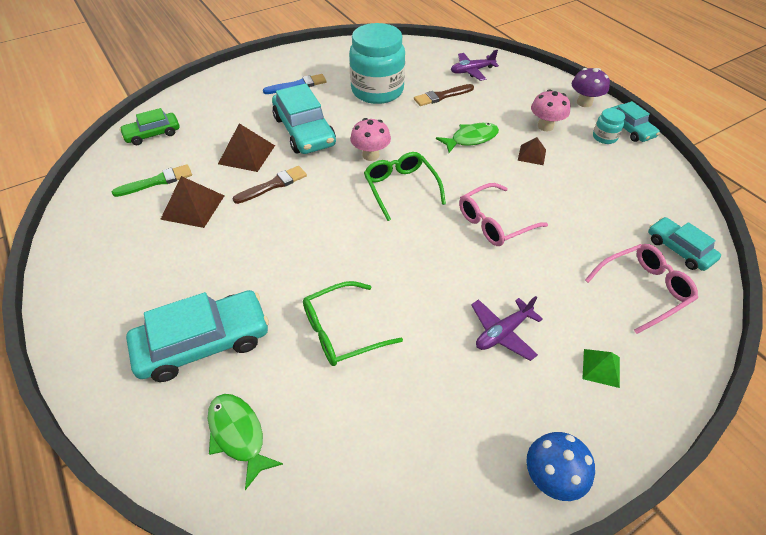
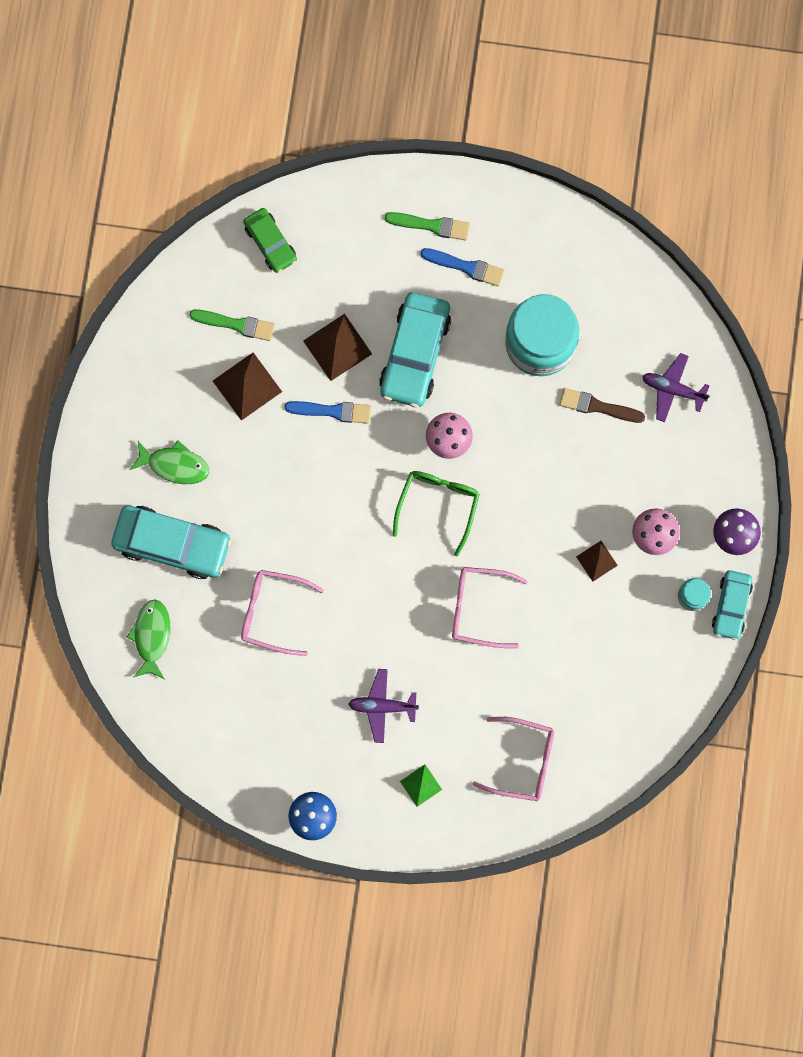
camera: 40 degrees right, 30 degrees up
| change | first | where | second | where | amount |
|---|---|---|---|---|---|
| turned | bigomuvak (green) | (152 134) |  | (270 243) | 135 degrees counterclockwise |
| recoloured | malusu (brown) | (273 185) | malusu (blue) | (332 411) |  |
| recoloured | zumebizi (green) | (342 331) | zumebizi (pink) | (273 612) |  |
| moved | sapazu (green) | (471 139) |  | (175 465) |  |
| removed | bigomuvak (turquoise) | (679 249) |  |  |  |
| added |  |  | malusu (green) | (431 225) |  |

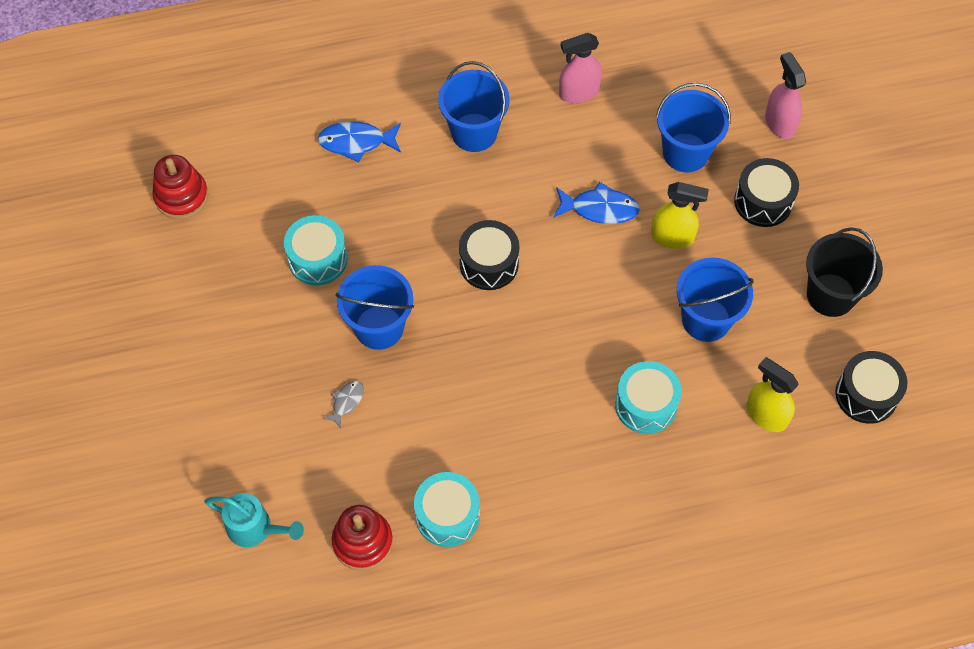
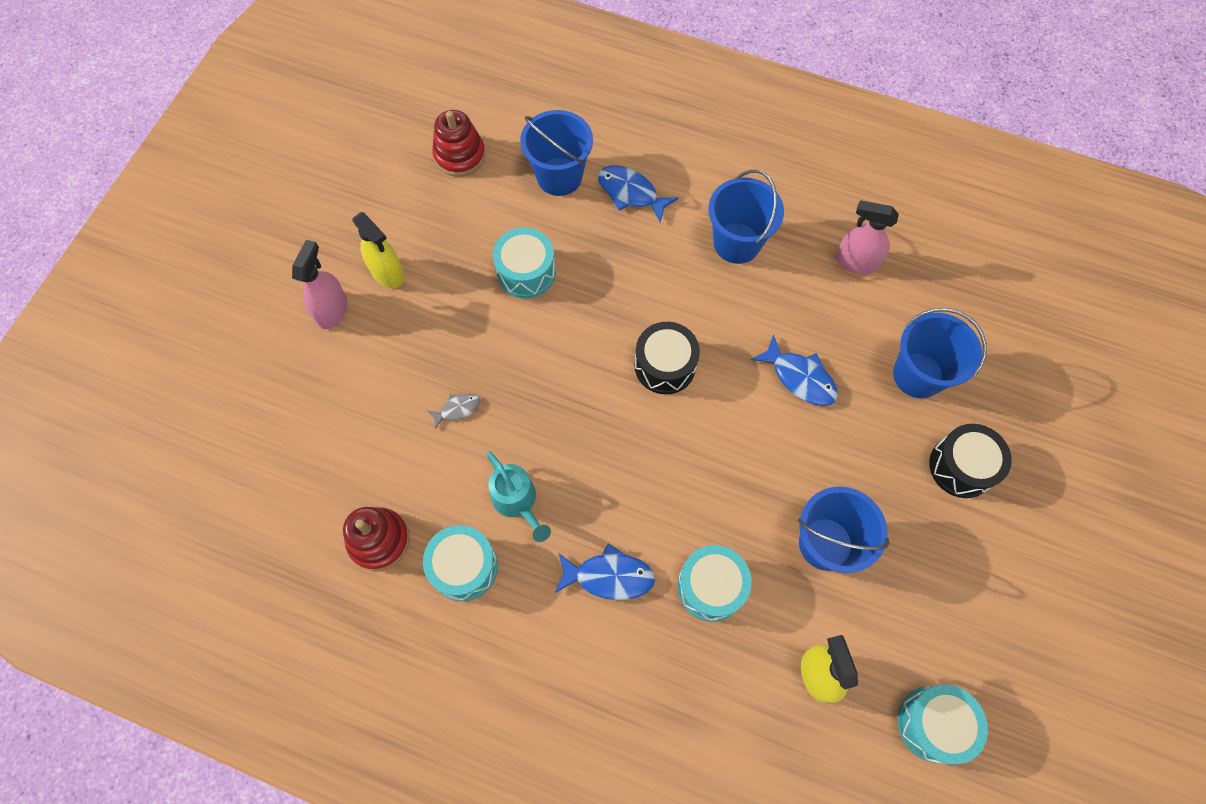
camera: 35 degrees right, 5 degrees up
| change | first | where | second | where | amount |
|---|---|---|---|---|---|
| moved | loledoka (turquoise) | (255 528) |  | (517 502) |  |
| moved | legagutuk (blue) | (379 327) |  | (559 176) |  |
| moved | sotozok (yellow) | (672 237) |  | (387 273) |  |
| moved | sotozok (pink) | (779 123) |  | (332 310) |  |
| removed | legagutuk (black) | (831 295) |  |  |  |
| recoloured | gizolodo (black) | (866 394) | gizolodo (turquoise) | (933 724) |  |
| added |  |  | sapazu (blue) | (609 576) |  |

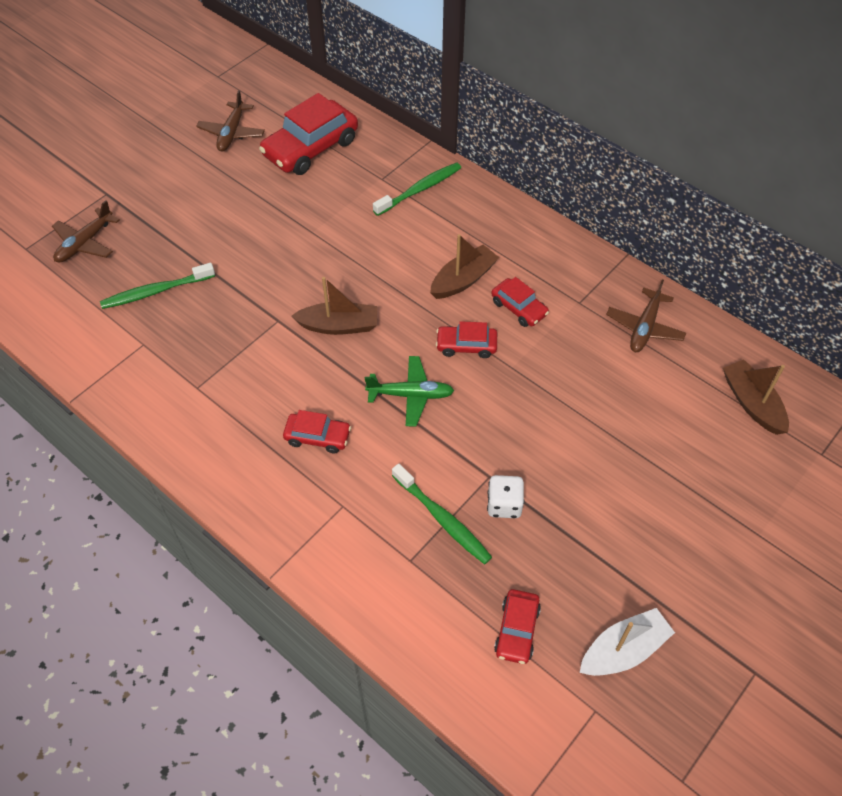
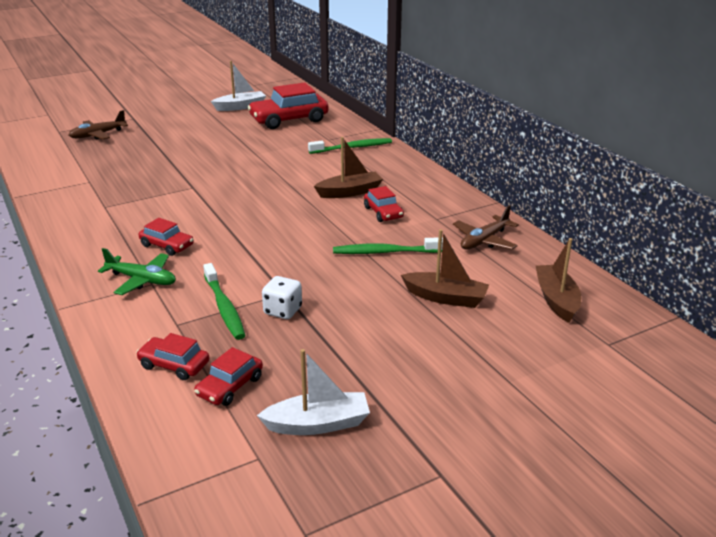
camera: 20 degrees right, 25 degrees down
| change | first | where | second | where | amount |
|---|---|---|---|---|---|
| moved | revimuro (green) | (156 291) |  | (385 252) |  |
| replaced | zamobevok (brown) | (232 133) | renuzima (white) | (240 107) |  |
| moved | renuzima (brown) | (339 326) |  | (445 297) |  |
| moved | zamobevok (green) | (411 395) |  | (142 280) |  |
| moved | bigomuvak (red) | (466 346) |  | (174 365) |  |

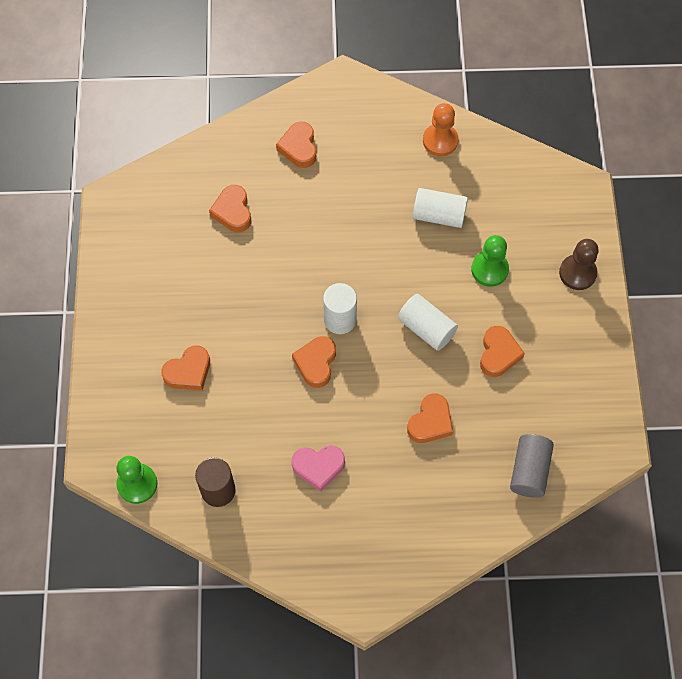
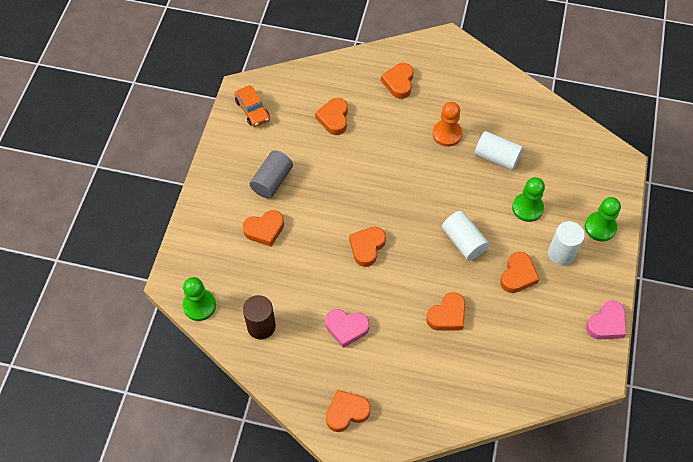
camera: 15 degrees right, 5 degrees down
| change | first | where | second | where | amount |
|---|---|---|---|---|---|
| moved | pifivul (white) | (340 320) |  | (561 253) |  |
| moved | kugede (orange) | (440 141) |  | (447 134) |  |
| moved | pifivul (grey) | (529 471) |  | (272 181) |  |
| recoloured | kugede (brown) | (577 273) | kugede (green) | (600 227) |  |
| added |  |  | bigomuvak (orange) | (252 110) |  |
| added |  |  | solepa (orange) | (346 412) |  |
| added |  |  | solepa (pink) | (606 324) |  |

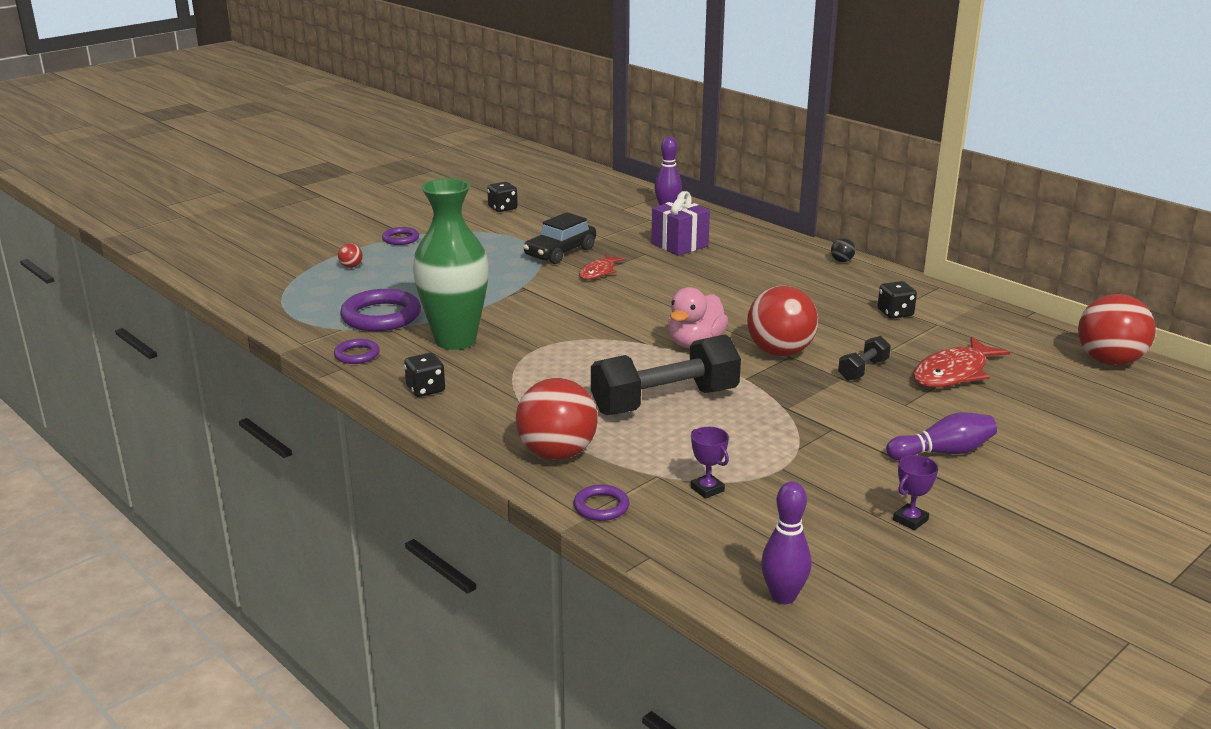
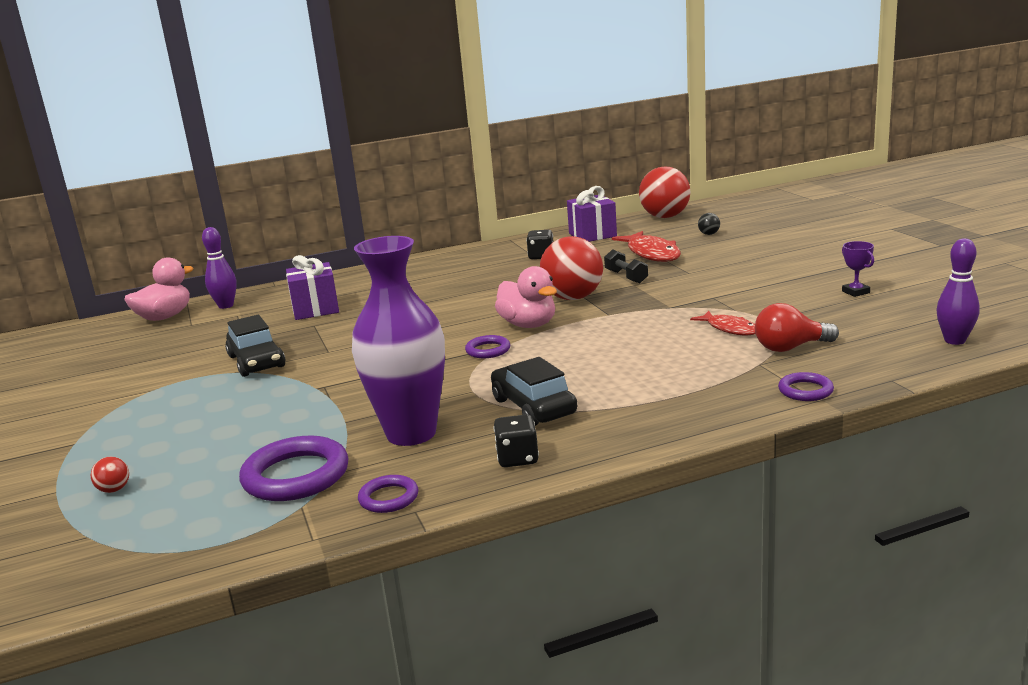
camera: 65 degrees left, 5 degrees down
| change | first | where | second | where | amount |
|---|---|---|---|---|---|
| moved | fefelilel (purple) | (400 239) |  | (488 350) |  |
| recoloured | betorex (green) | (455 340) | betorex (purple) | (411 433) |  |
| removed | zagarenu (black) | (502 208) |  |  |  |
| removed | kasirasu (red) | (557 453) |  |  |  |
| moved | sapazu (red) | (599 272) |  | (730 329) |  |
| removed | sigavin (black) | (665 401) |  |  |  |
| replaced | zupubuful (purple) | (707 489) | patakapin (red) | (790 348) |  |
| moved | kasirasu (black) | (842 261) |  | (709 234) |  |
| removed | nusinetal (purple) | (943 452) |  |  |  |
| added |  |  | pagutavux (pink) | (165 317) |  |
| added |  |  | bigomuvak (black) | (533 407) |  |
| added |  |  | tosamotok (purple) | (592 235) |  |

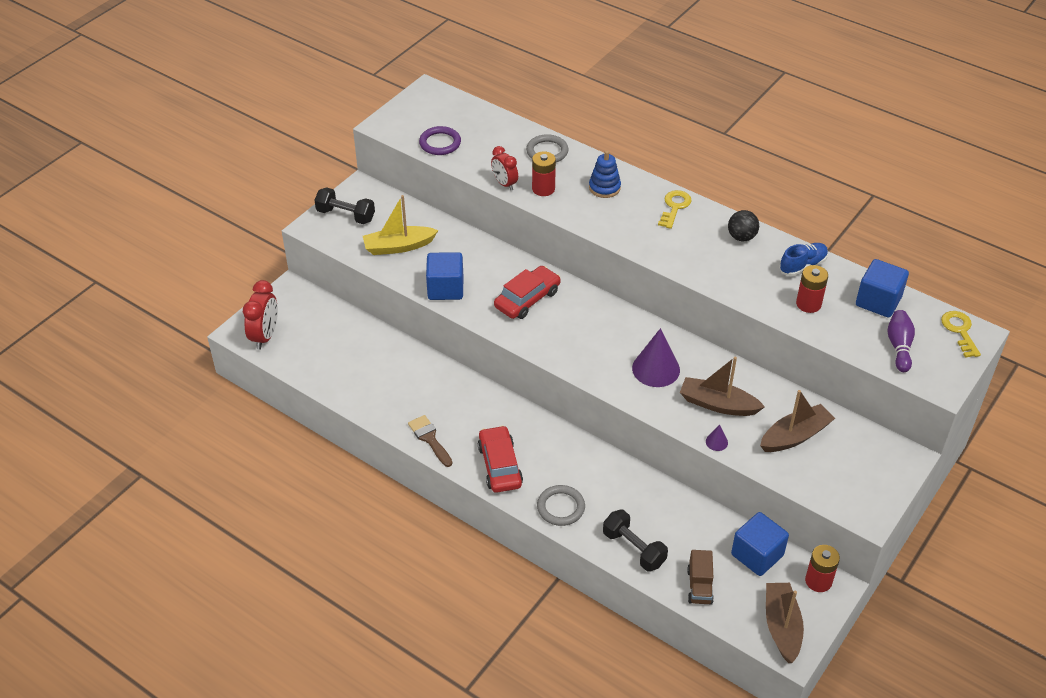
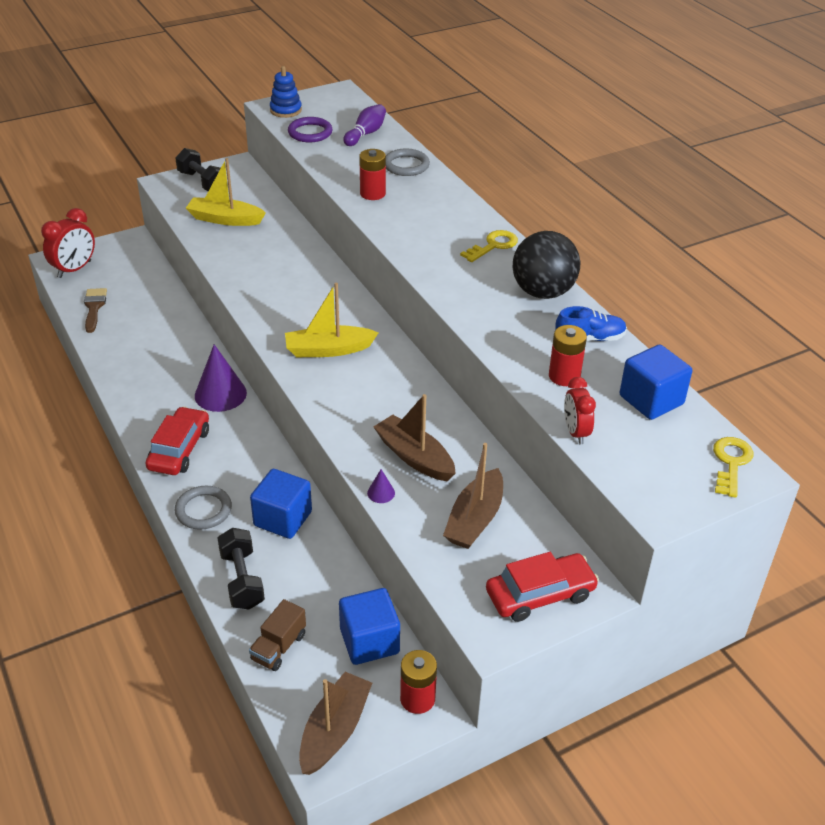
camera: 25 degrees right, 5 degrees down
| change | first | where | second | where | amount |
|---|---|---|---|---|---|
| moved | malusu (brown) | (429 439) |  | (94 307) |  |
| moved | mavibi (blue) | (445 288) |  | (283 519) |  |
| moved | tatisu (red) | (504 184) |  | (575 432) |  |
| moved | bigomuvak (red) | (527 299) |  | (540 594) |  |
| moved | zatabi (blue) | (604 188) |  | (285 110) |  |
| moved | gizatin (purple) | (656 369) |  | (220 394) |  |
| resized | kasirasu (black) | (741 237) |  | (543 292) | x1.78 |
| turned | renuzima (brown) | (795 436) |  | (475 519) | 120 degrees clockwise |
| moved | nusinetal (purple) | (899 346) |  | (366 134) |  |
| added |  |  | renuzima (yellow) | (328 350) |  |

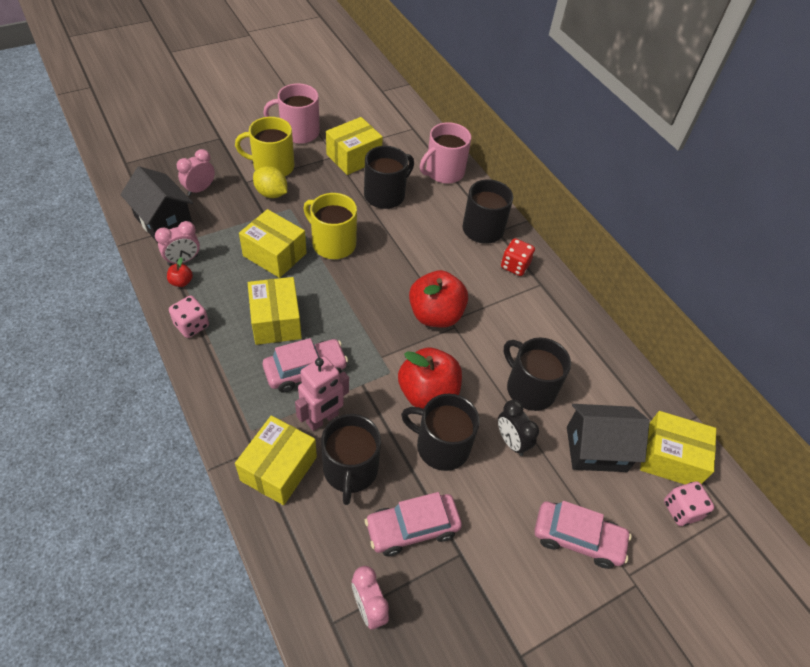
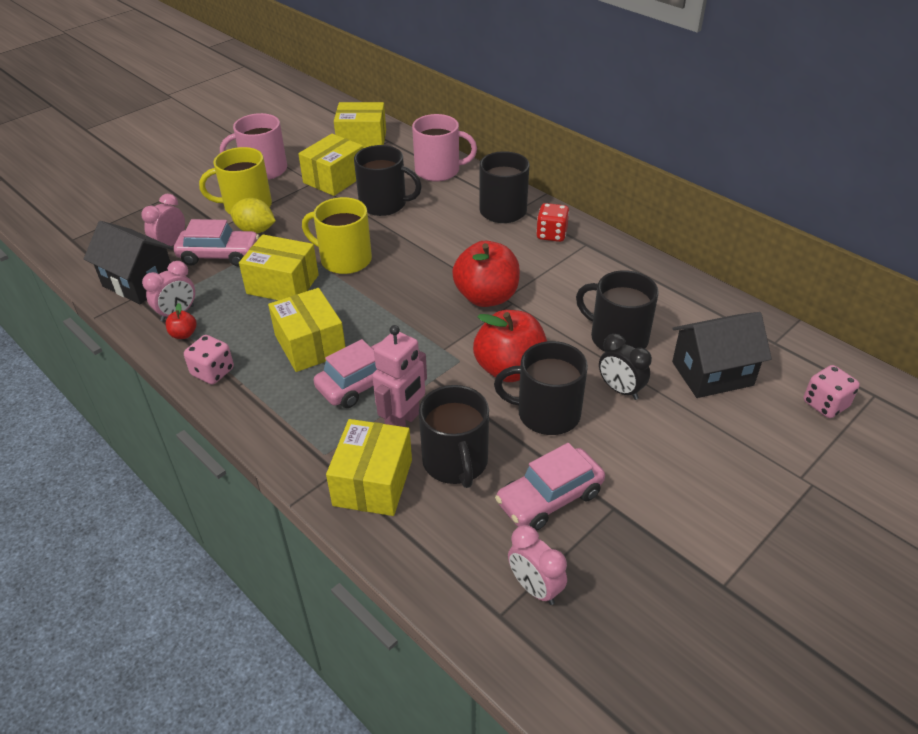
camera: 10 degrees left, 10 degrees down
| change | first | where | second | where | amount |
|---|---|---|---|---|---|
| turned | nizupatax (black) | (385 195) |  | (384 204) | 75 degrees clockwise |
| turned | nizupatax (pink) | (444 172) |  | (438 171) | 120 degrees counterclockwise |
| moved | bigomuvak (pink) | (577 538) |  | (219 255) |  |
| moved | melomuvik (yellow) | (670 458) |  | (362 140) |  |

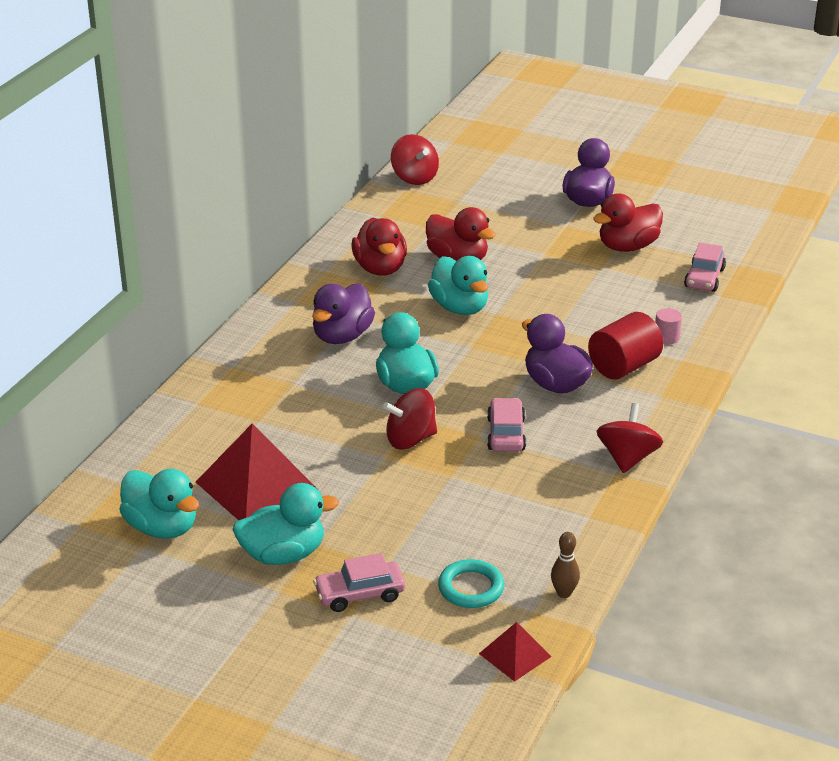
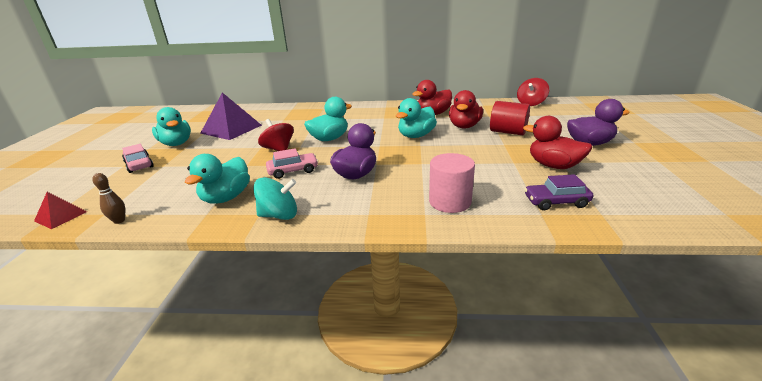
camera: 70 degrees right, 5 degrees down
| change | first | where | second | where | amount |
|---|---|---|---|---|---|
| moved | pagutavux (turquoise) | (162 527) |  | (226 197) |  |
| recoloured | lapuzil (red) | (256 485) | lapuzil (purple) | (231 129) |  |
| removed | pagutavux (purple) | (342 336) |  |  |  |
| removed | fefelilel (turquoise) | (471 588) |  |  |  |
| moved | pifivul (red) | (623 366) |  | (507 132) |  |
| recoloured | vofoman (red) | (627 458) | vofoman (turquoise) | (279 215) |  |
| resized | pifivul (pink) | (666 337) |  | (450 202) | x1.98 |
| recoloured | bigomuvak (pink) | (704 278) | bigomuvak (purple) | (556 202) |  |

